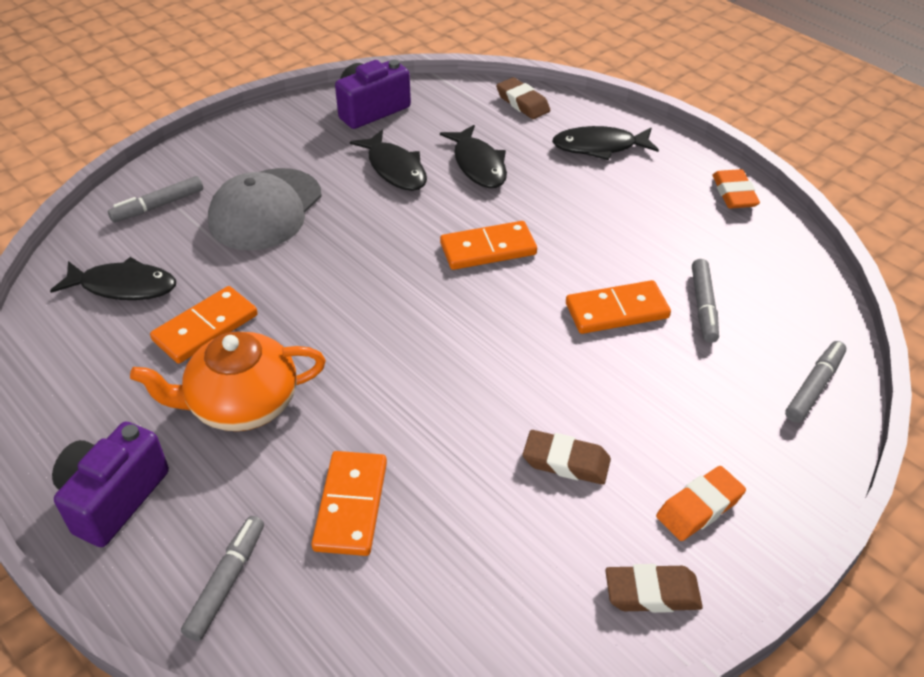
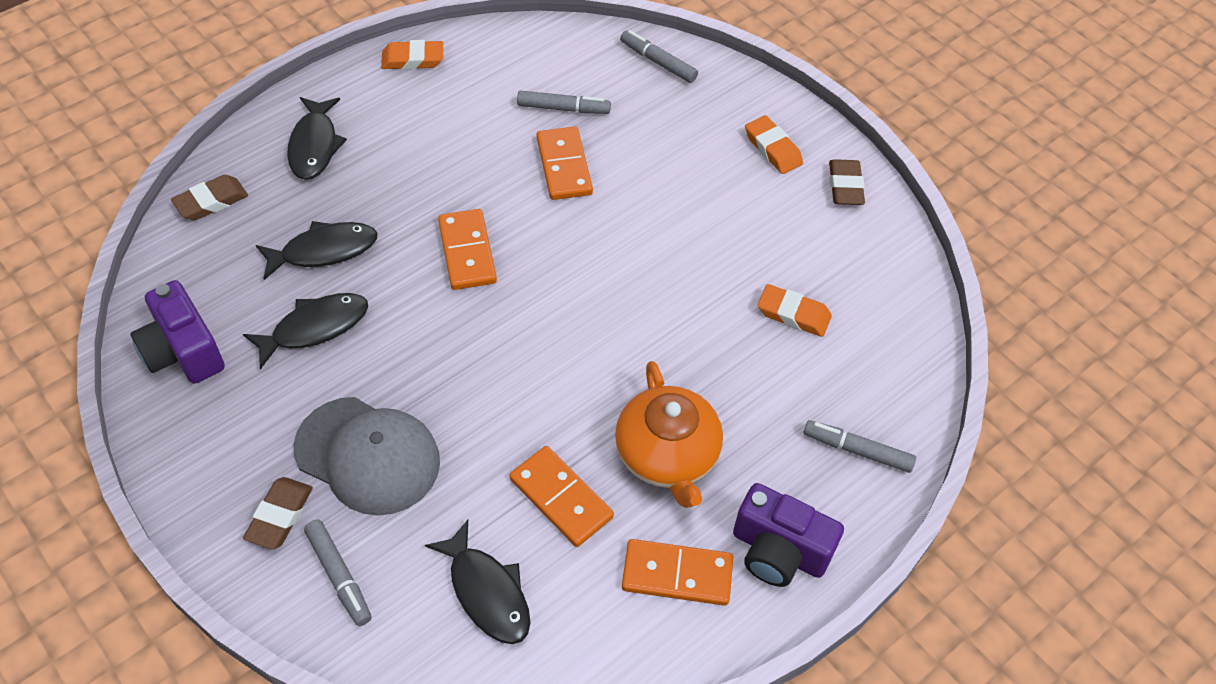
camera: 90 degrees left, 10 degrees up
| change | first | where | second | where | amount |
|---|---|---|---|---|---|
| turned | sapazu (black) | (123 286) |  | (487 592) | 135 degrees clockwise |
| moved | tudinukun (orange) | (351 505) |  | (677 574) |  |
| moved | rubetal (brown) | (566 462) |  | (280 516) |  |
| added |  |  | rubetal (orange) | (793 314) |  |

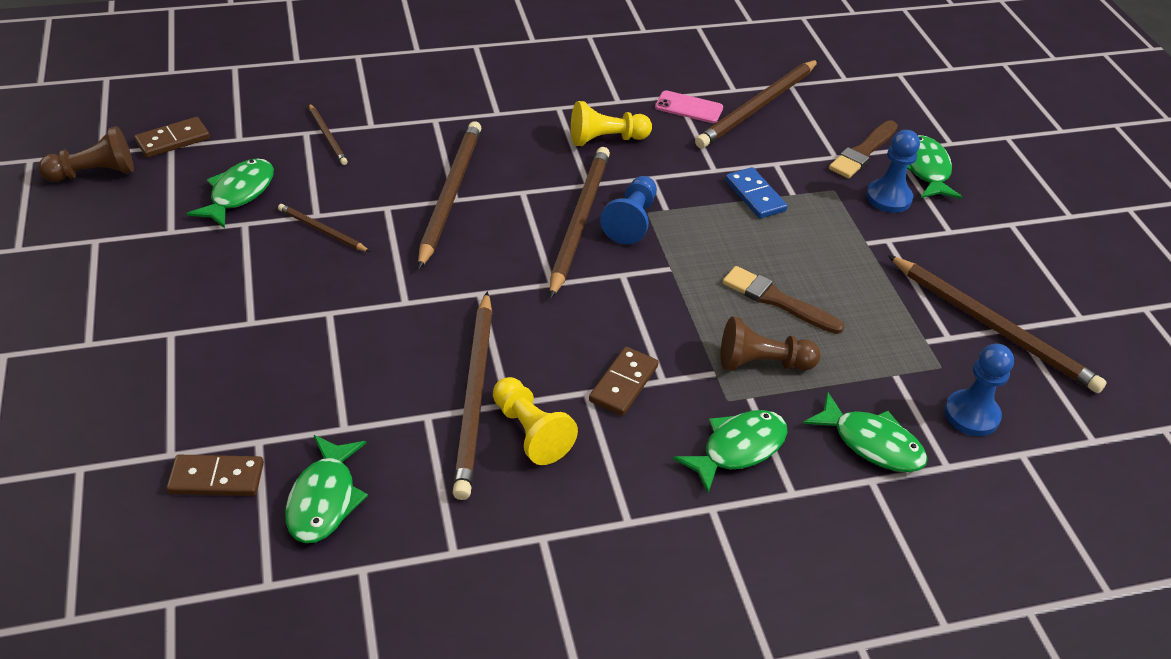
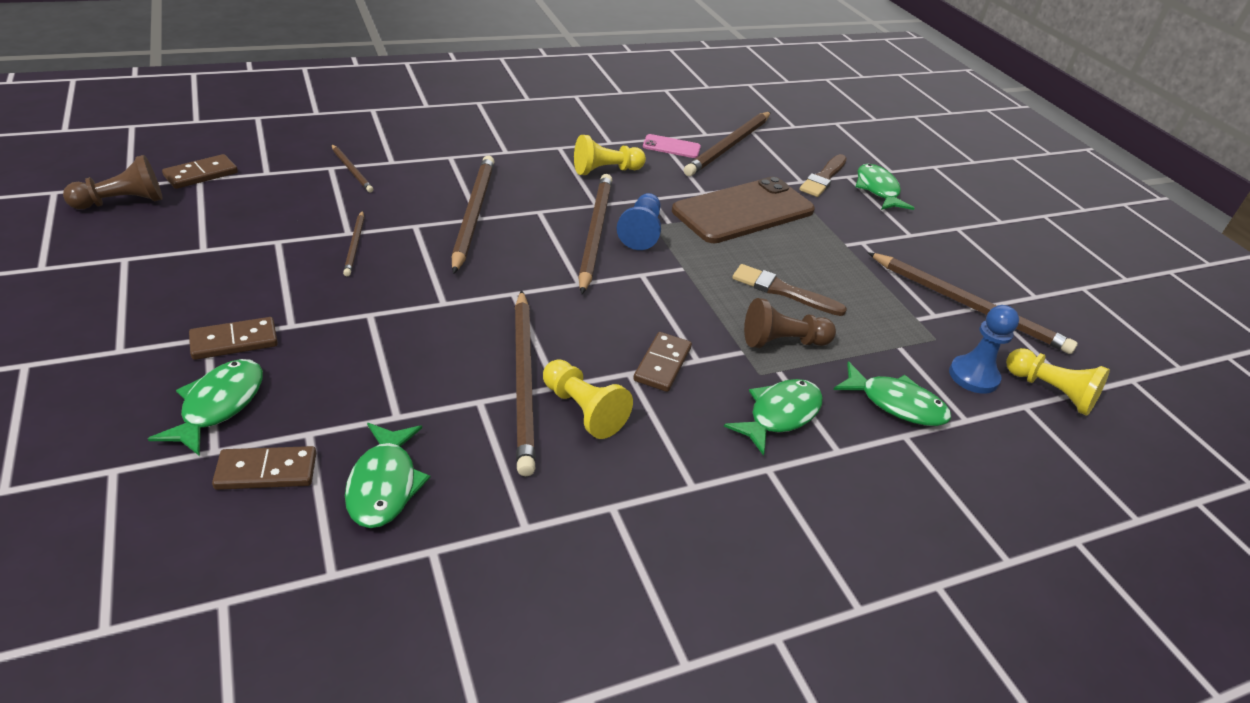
camera: 10 degrees left, 5 degrees down
| change | first | where | second | where | amount |
|---|---|---|---|---|---|
| moved | sapazu (green) | (239 194) |  | (219 405) |  |
| turned | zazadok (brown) | (322 230) |  | (355 245) | 120 degrees counterclockwise |
| replaced | tudinukun (blue) | (755 195) | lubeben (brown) | (743 211) |  |
| removed | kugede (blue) | (888 198) |  |  |  |
| added |  |  | tudinukun (brown) | (234 341) |  |
| added |  |  | kugede (yellow) | (1051 392) |  |

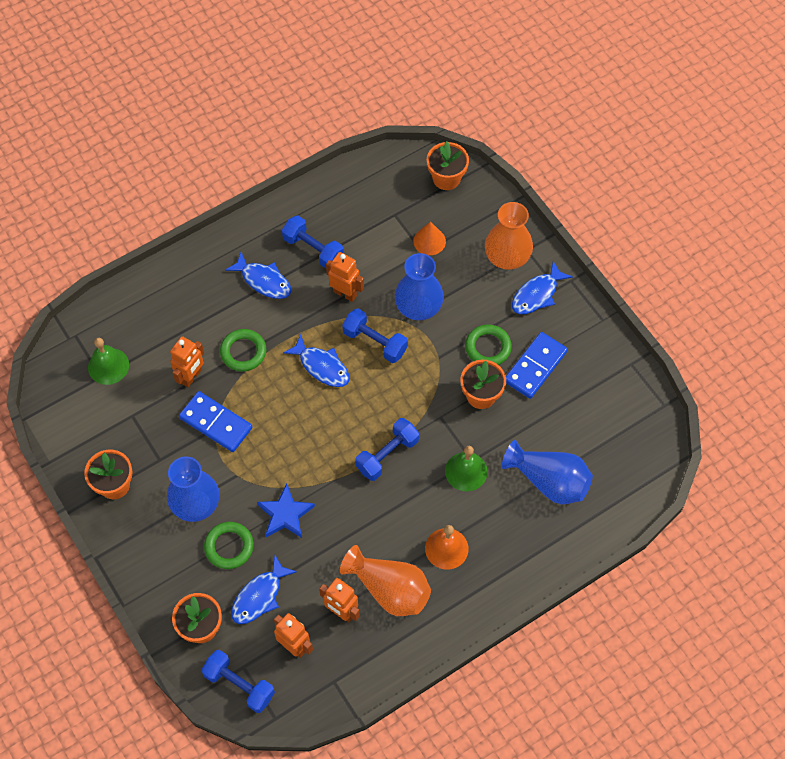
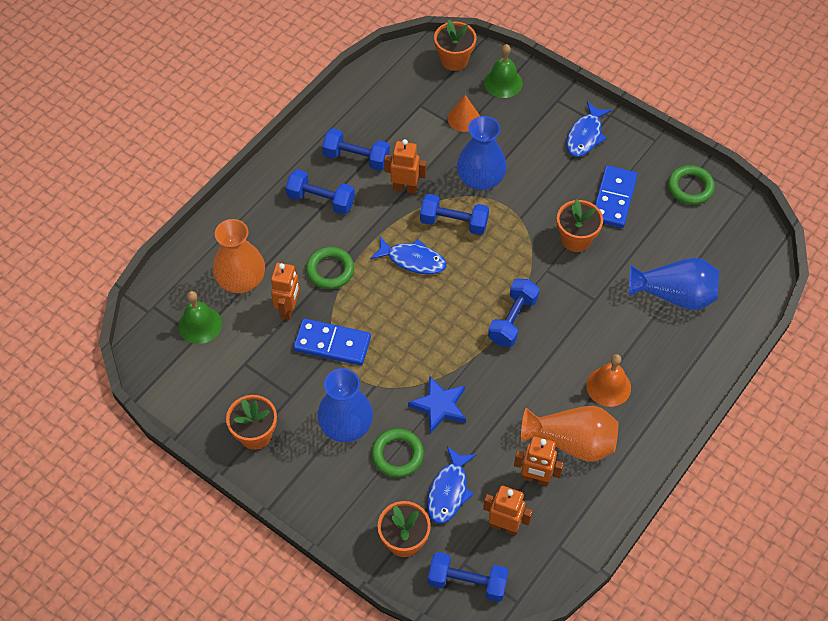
camera: 20 degrees left, 5 degrees down
| change | first | where | second | where | amount |
|---|---|---|---|---|---|
| replaced | sapazu (blue) | (264 281) | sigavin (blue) | (321 200) |  |
| moved | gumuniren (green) | (466 471) |  | (503 82) |  |
| moved | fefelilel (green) | (488 347) |  | (690 187) |  |
| moved | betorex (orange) | (507 257) |  | (241 280) |  |

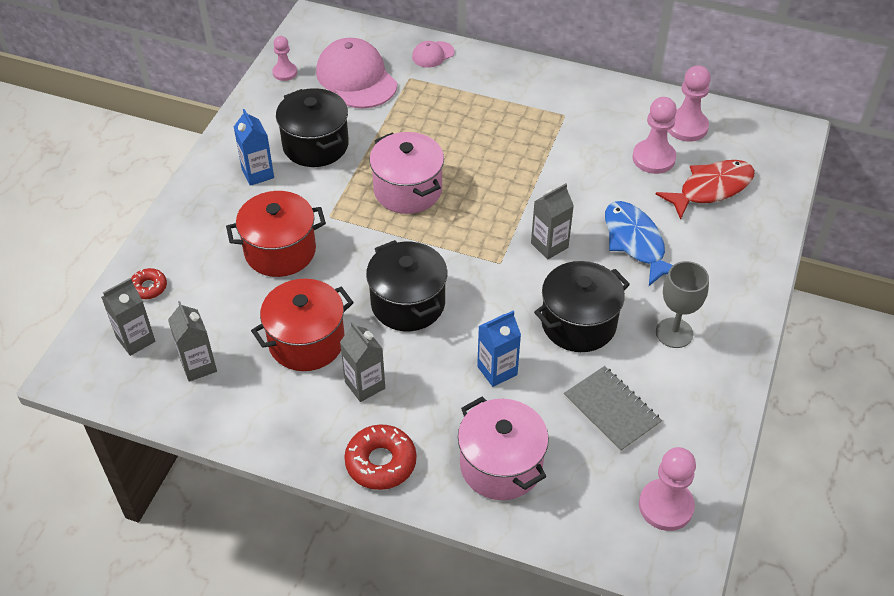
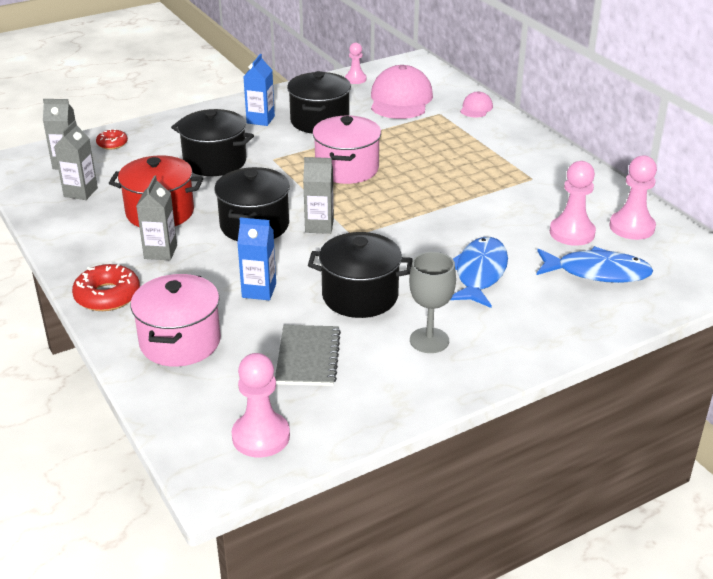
camera: 40 degrees right, 15 degrees down
| change | first | where | second | where | amount |
|---|---|---|---|---|---|
| recoloured | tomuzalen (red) | (280 251) | tomuzalen (black) | (215 162) |  |
| turned | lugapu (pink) | (433 54) |  | (476 108) | 105 degrees clockwise |
| moved | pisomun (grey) | (549 245) |  | (319 226) |  |
| recoloured | sapazu (red) | (711 189) | sapazu (blue) | (597 272) |  |

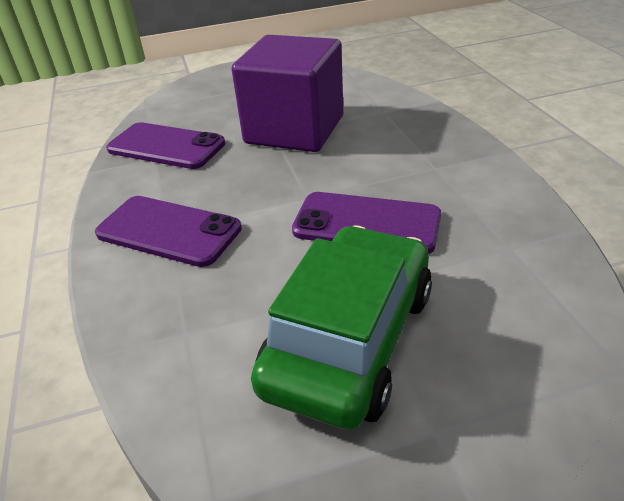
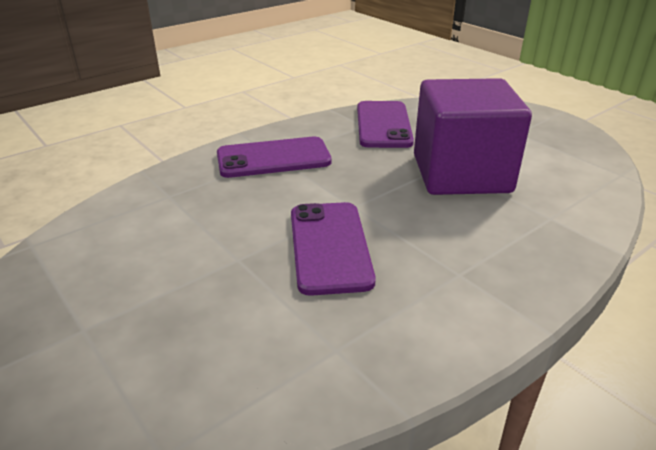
camera: 65 degrees right, 5 degrees down
| change | first | where | second | where | amount |
|---|---|---|---|---|---|
| turned | lubeben (purple) | (168 231) |  | (273 158) | 75 degrees clockwise |
| removed | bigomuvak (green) | (350 339) |  |  |  |

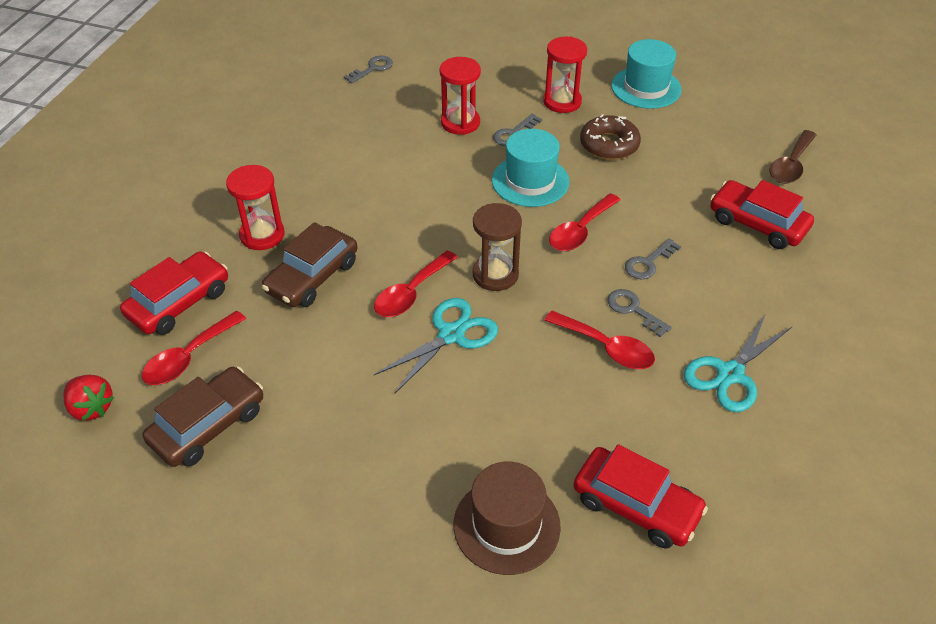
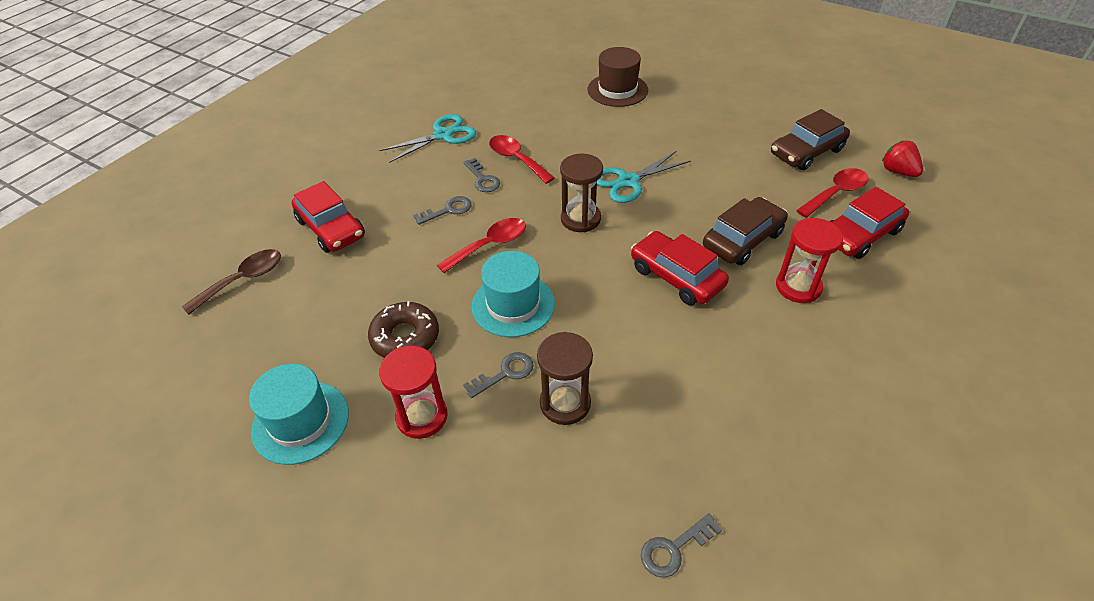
camera: 165 degrees left, 0 degrees up
| change | first | where | second | where | amount |
|---|---|---|---|---|---|
| removed | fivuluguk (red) | (411 293) |  |  |  |
| recoloured | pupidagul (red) | (460 123) | pupidagul (brown) | (565 403) |  |
| moved | bigomuvak (red) | (636 505) |  | (676 277) |  |

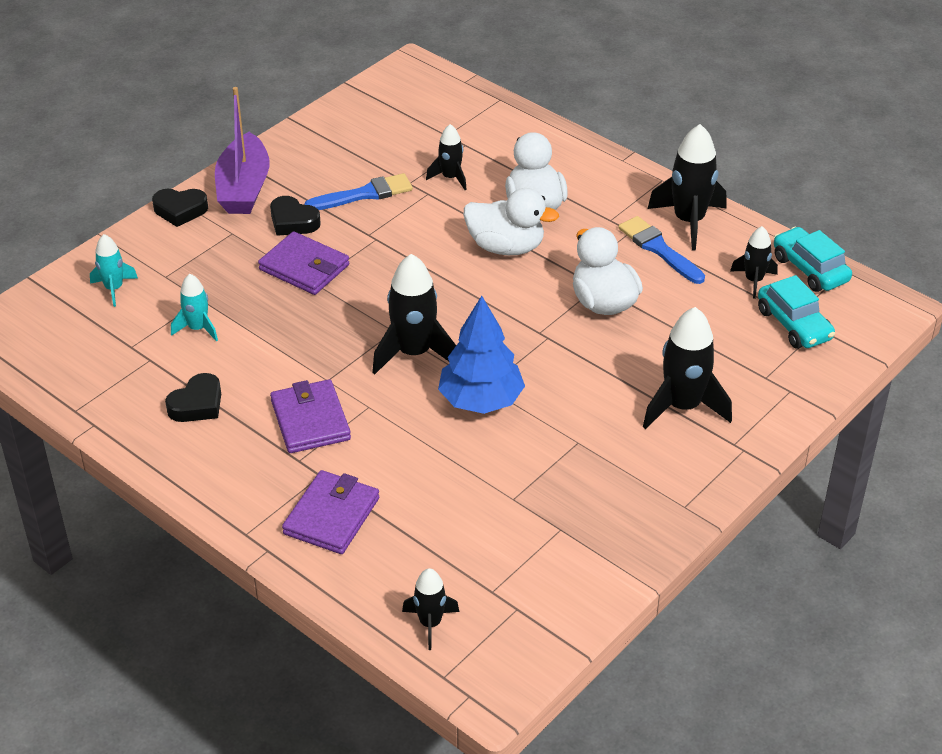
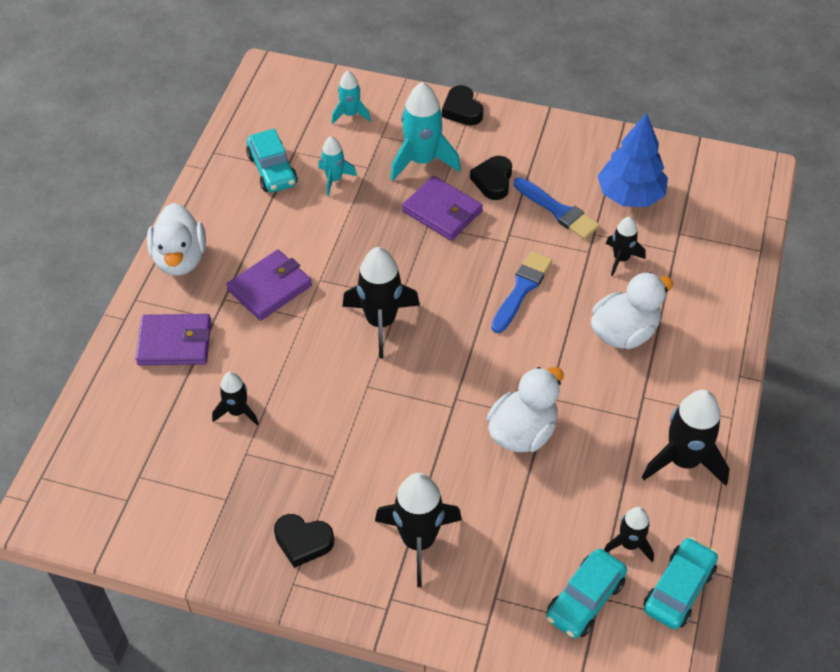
camera: 65 degrees right, 10 degrees up
| change | first | where | second | where | amount |
|---|---|---|---|---|---|
| moved | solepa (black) | (197 404) |  | (303 542) |  |
| removed | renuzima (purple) | (244 188) |  |  |  |
| turned | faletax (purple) | (304 267) |  | (442 211) | 60 degrees counterclockwise |
| moved | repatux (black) | (430 623) |  | (237 412) |  |
| moved | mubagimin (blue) | (481 400) |  | (630 195) |  |
| moved | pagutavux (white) | (506 247) |  | (180 258) |  |
| moved | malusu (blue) | (659 249) |  | (521 289) |  |
| added |  |  | bigomuvak (turquoise) | (272 170) |  |
| added |  |  | repatux (turquoise) | (422 161) |  |

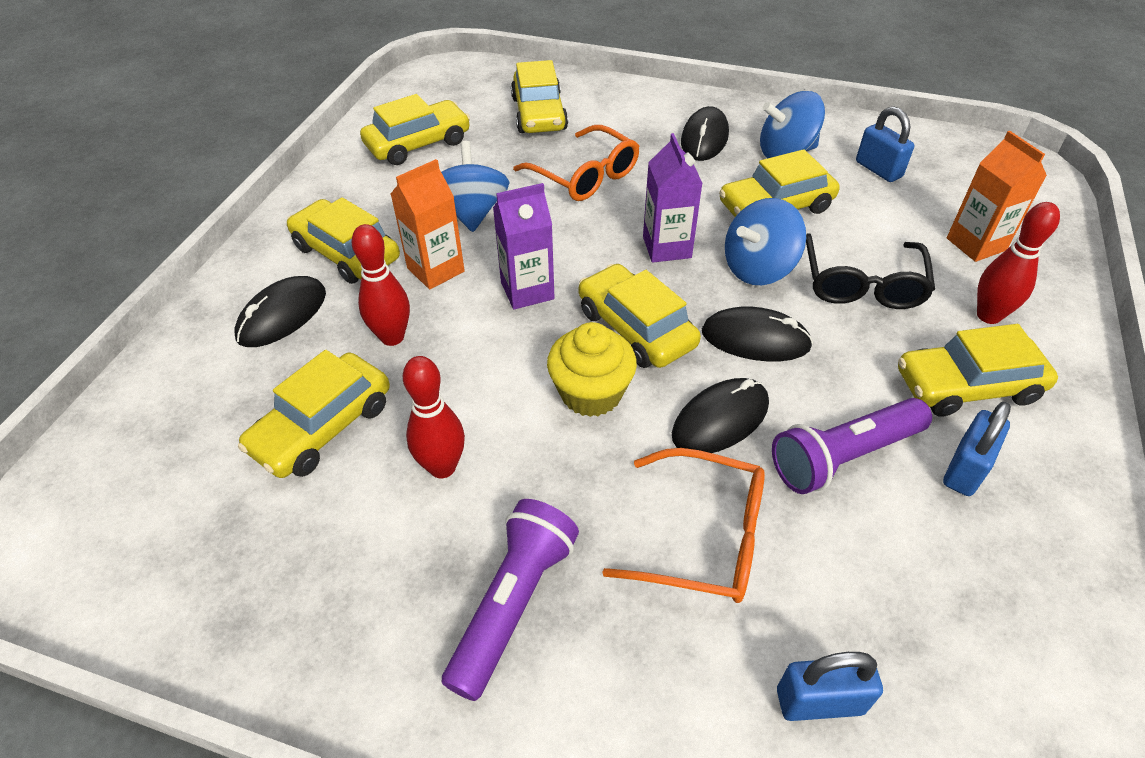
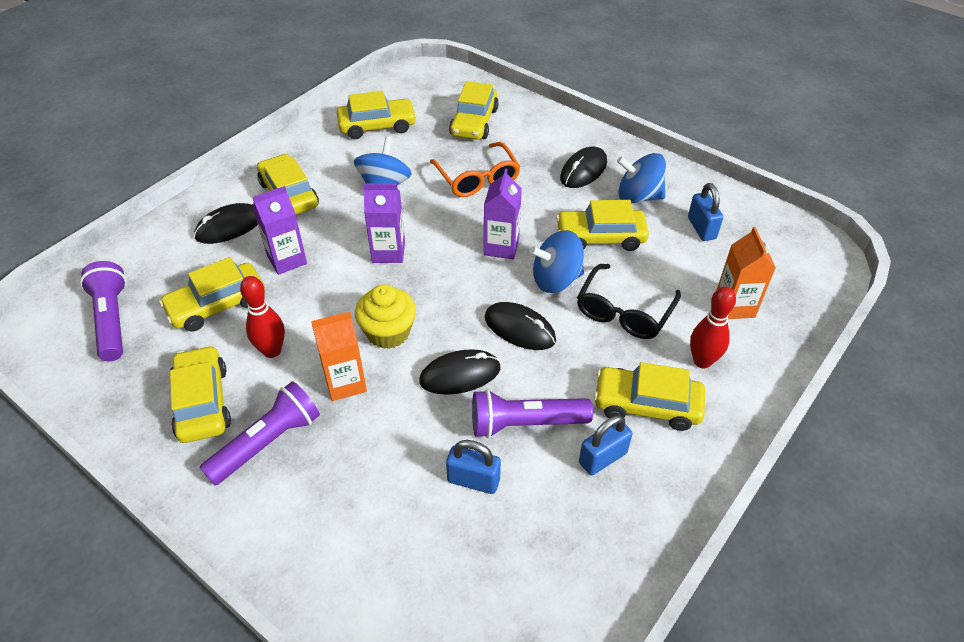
camera: 20 degrees right, 0 degrees up
| change | first | where | second | where | amount |
|---|---|---|---|---|---|
| replaced | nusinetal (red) | (392 337) | pisomun (purple) | (287 260) |  |
| moved | pisomun (orange) | (435 270) |  | (345 383) |  |
| moved | bigomuvak (yellow) | (636 328) |  | (202 402) |  |
| removed | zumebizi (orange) | (704 537) |  |  |  |
| moved | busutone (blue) | (819 701) |  | (473 480) |  |
| added |  |  | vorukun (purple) | (112 320) |  |

